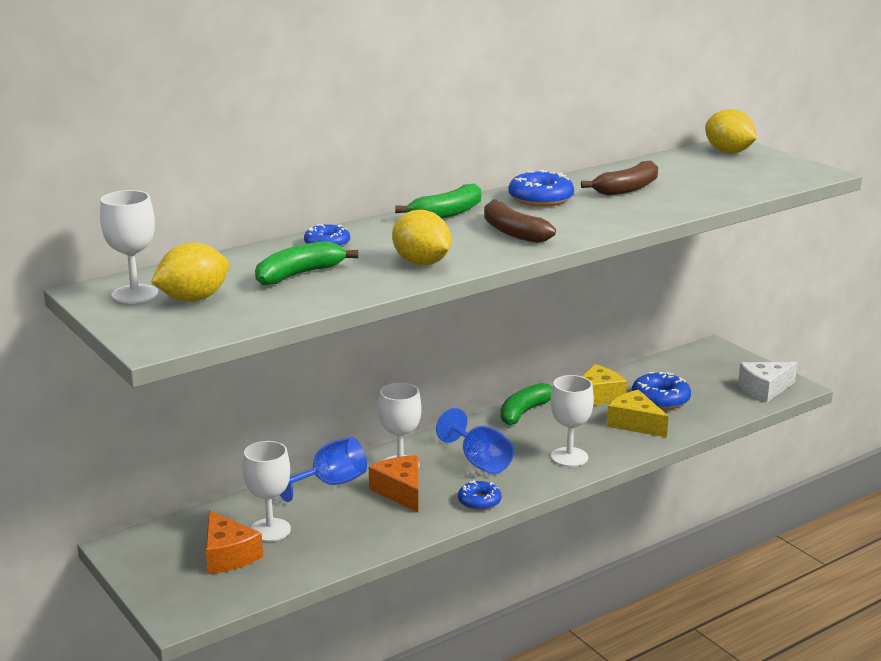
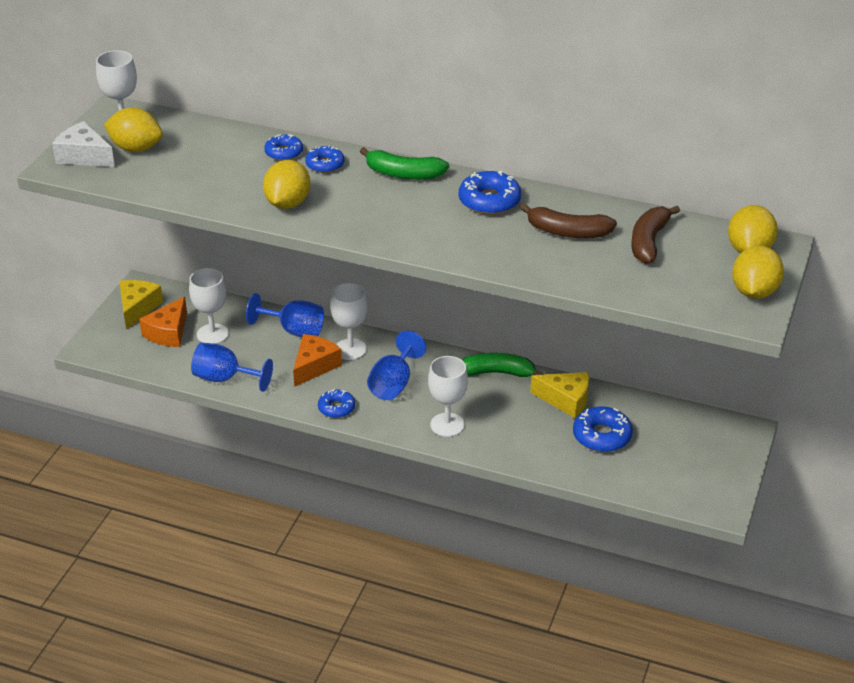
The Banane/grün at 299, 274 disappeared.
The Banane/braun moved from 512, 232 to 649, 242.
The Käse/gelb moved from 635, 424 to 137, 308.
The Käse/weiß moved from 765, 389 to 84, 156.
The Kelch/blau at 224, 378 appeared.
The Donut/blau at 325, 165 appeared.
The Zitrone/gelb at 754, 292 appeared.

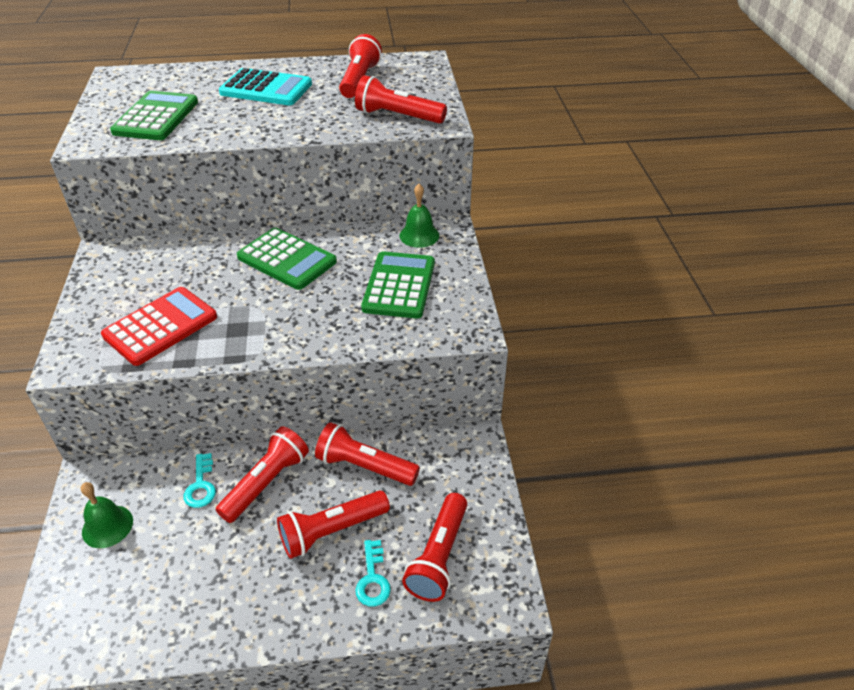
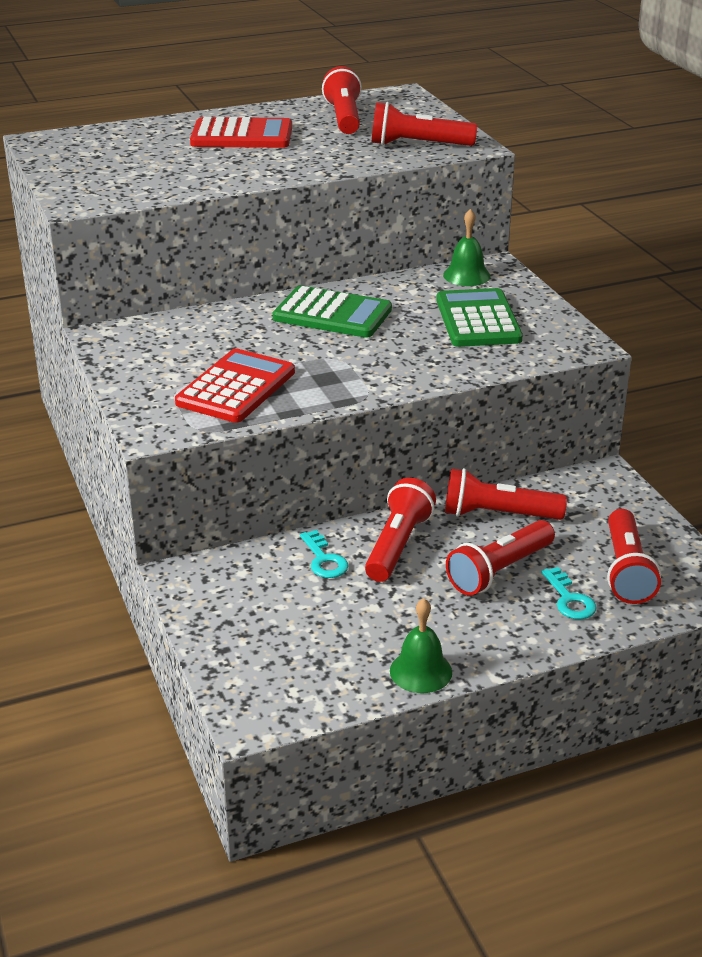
The Glocke/grün moved from 107, 526 to 421, 671.
The Taschenrechner/grün at 156, 117 disappeared.
The Taschenrechner/türkis at 266, 89 became the Taschenrechner/rot at 242, 135.

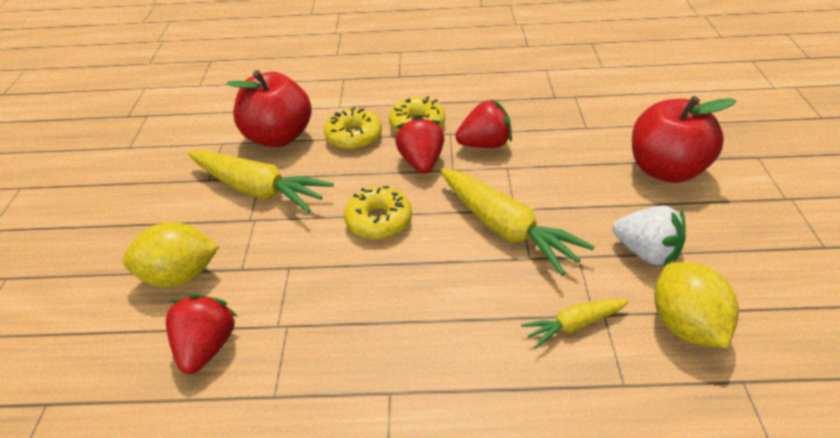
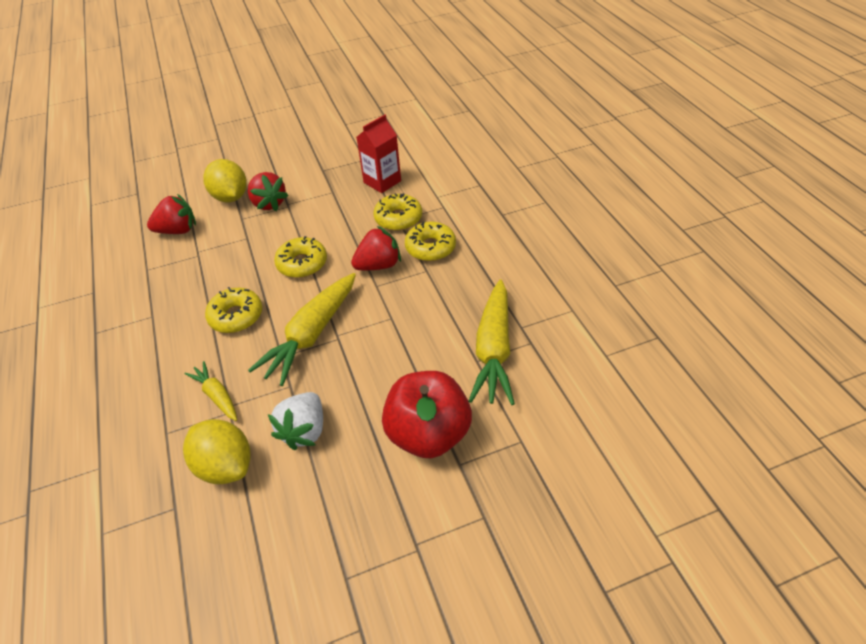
The Karotte/gelb moved from 259, 190 to 493, 351.
The Apfel/rot at 278, 137 was replaced by the Getränkekarton/rot at 382, 182.
The Erdbeere/rot moved from 485, 144 to 269, 203.
The Zitrone/gelb at 685, 325 turned 75 degrees clockwise.
The Donut/gelb at 236, 316 appeared.

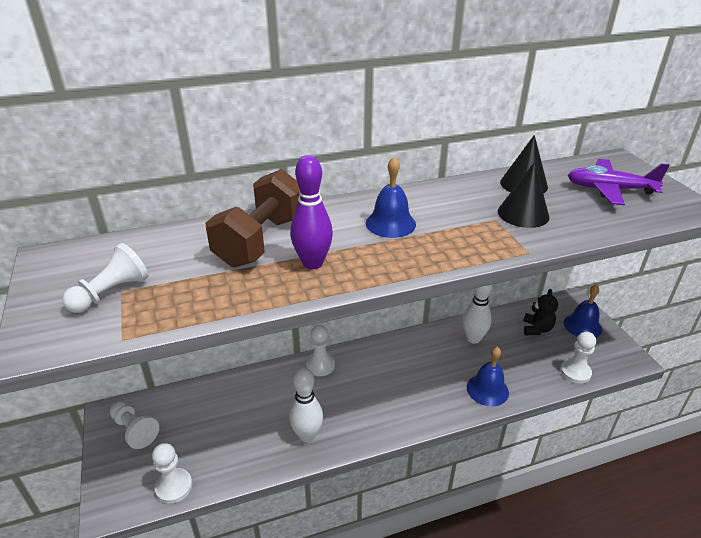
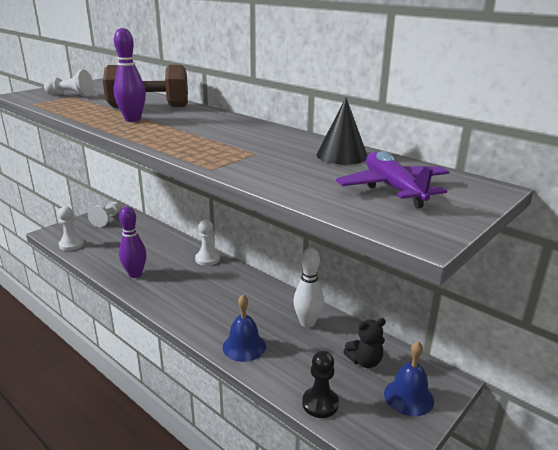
The Bowlingkegel/weiß at 307, 435 became the Bowlingkegel/lila at 135, 274.
The Glocke/blau at 390, 223 disappeared.
The Kegel/schwarz at 523, 214 disappeared.
The Bauer/weiß at 575, 372 became the Bauer/schwarz at 320, 403.

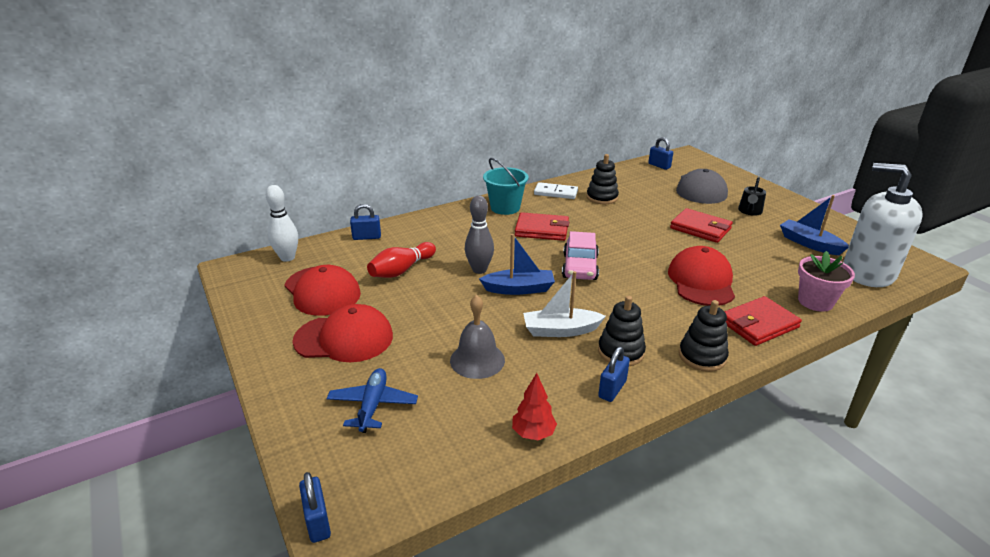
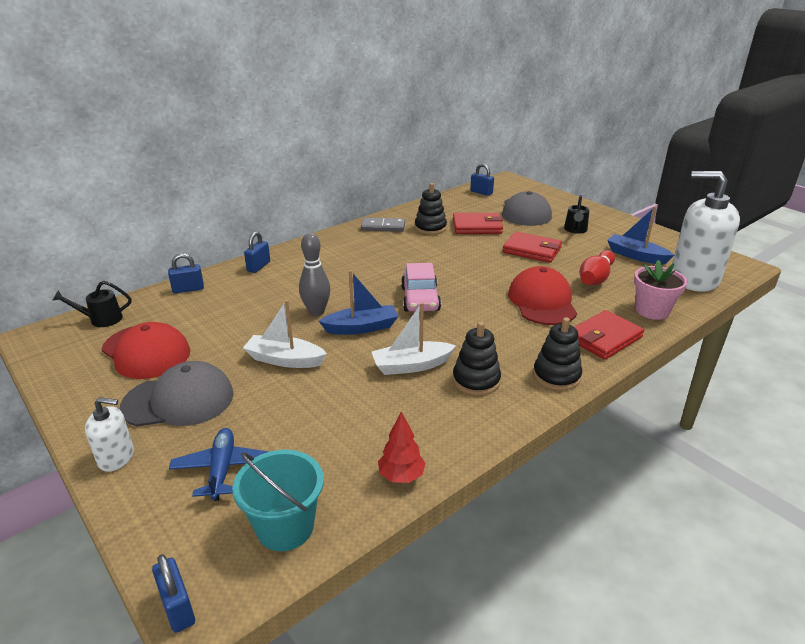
The Bowlingkegel/weiß at 287, 258 was replaced by the Gießkanne/schwarz at 101, 319.
The Kappe/rot at 344, 338 became the Kappe/grau at 179, 400.
The Bowlingkegel/rot moved from 401, 270 to 595, 278.
The Glocke/grau at 477, 360 disappeared.
The Eimer/türkis moved from 505, 208 to 285, 527.
The Geldbörse/rot moved from 542, 230 to 477, 226.
The Dominostein/weiß at 555, 193 became the Dominostein/grau at 383, 227.
The Vorhängeschloss/blau moved from 612, 389 to 258, 266.
The Seifenspender/weiß at 116, 457 appeared.
The Boot/weiß at 285, 360 appeared.

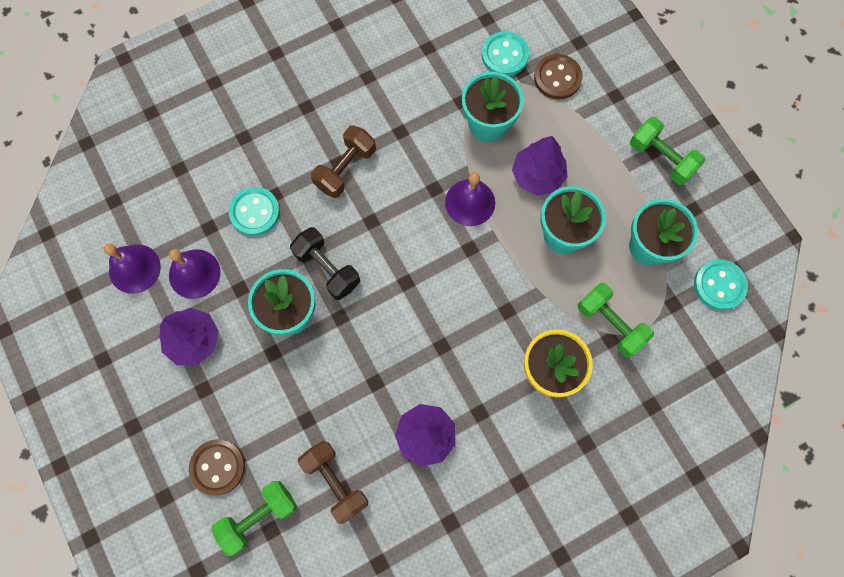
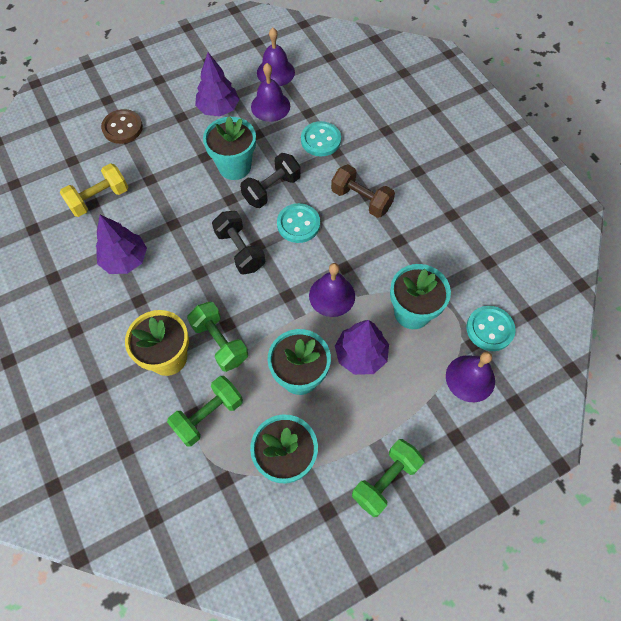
The Hantel/grün moved from 258, 517 to 220, 342.
The Hantel/braun at 335, 482 became the Hantel/gelb at 99, 199.
The Knopf/braun at 557, 78 was replaced by the Glocke/lila at 470, 378.
The Knopf/türkis moved from 719, 285 to 298, 224.
The Hantel/schwarz at 240, 250 appeared.

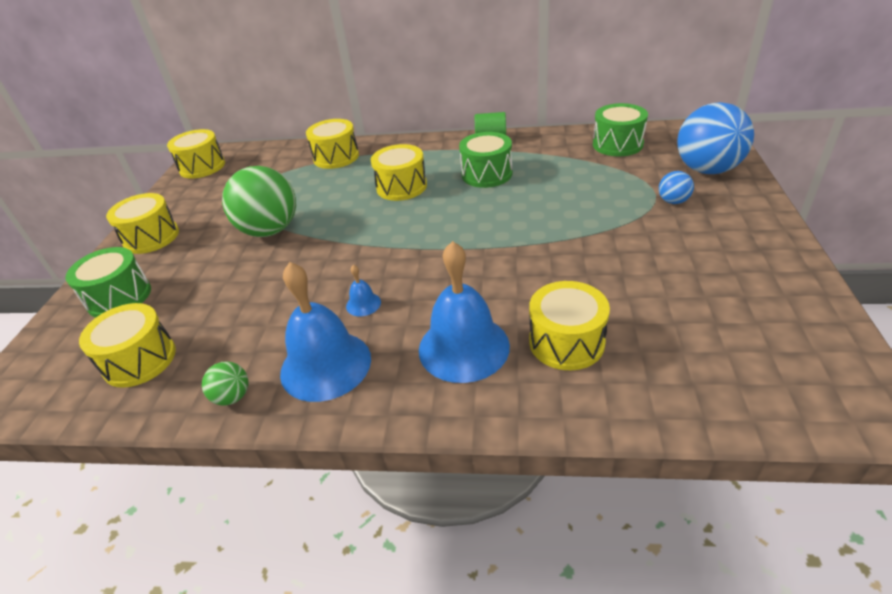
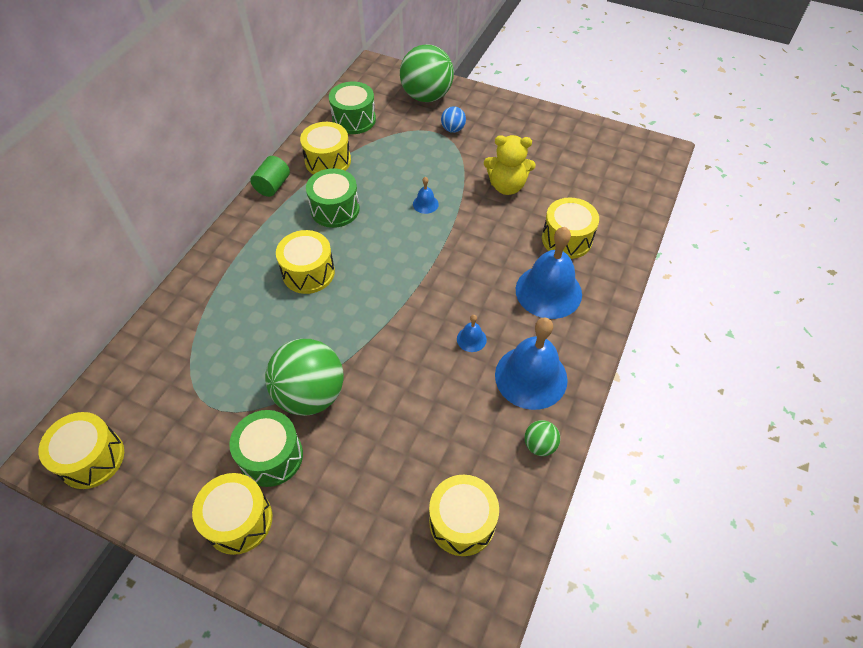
The Trommel/grün moved from 119, 297 to 271, 456.
The Trommel/gelb moved from 336, 157 to 328, 161.
The Ball/blau at 707, 170 became the Ball/grün at 426, 96.
The Glocke/blau at 425, 204 appeared.
The Teddybär/gelb at 507, 186 appeared.

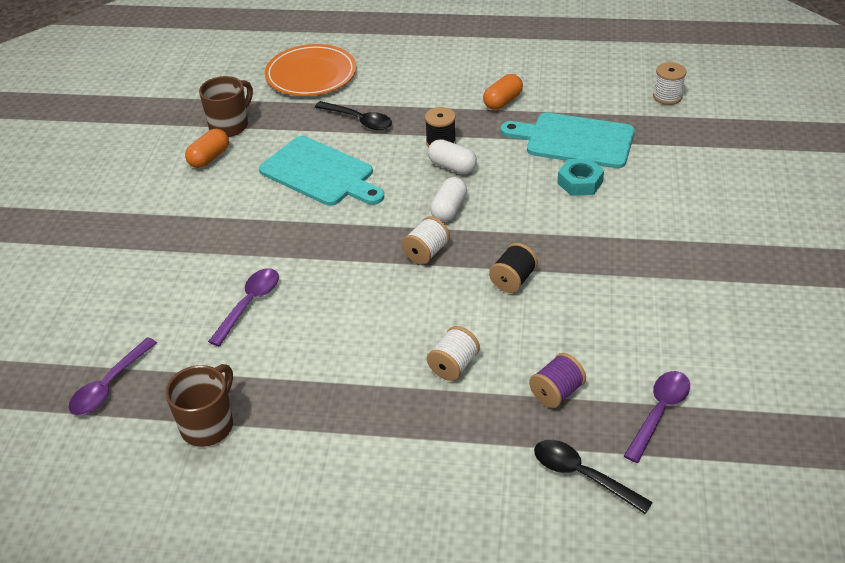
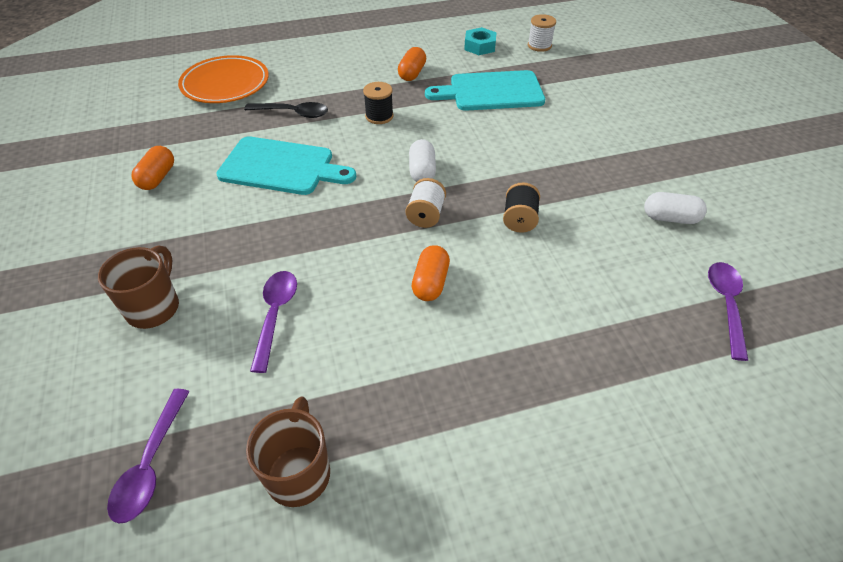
The Tasse/braun moved from 230, 125 to 154, 307.
The Garnrolle/weiß at 453, 365 disappeared.
The Kapsel/weiß moved from 452, 166 to 670, 218.
The Garnrolle/lila at 556, 392 disappeared.
The Löffel/schwarz at 582, 475 disappeared.
The Sechskantmutter/türkis moved from 580, 182 to 480, 46.
The Kapsel/orange at 430, 283 appeared.

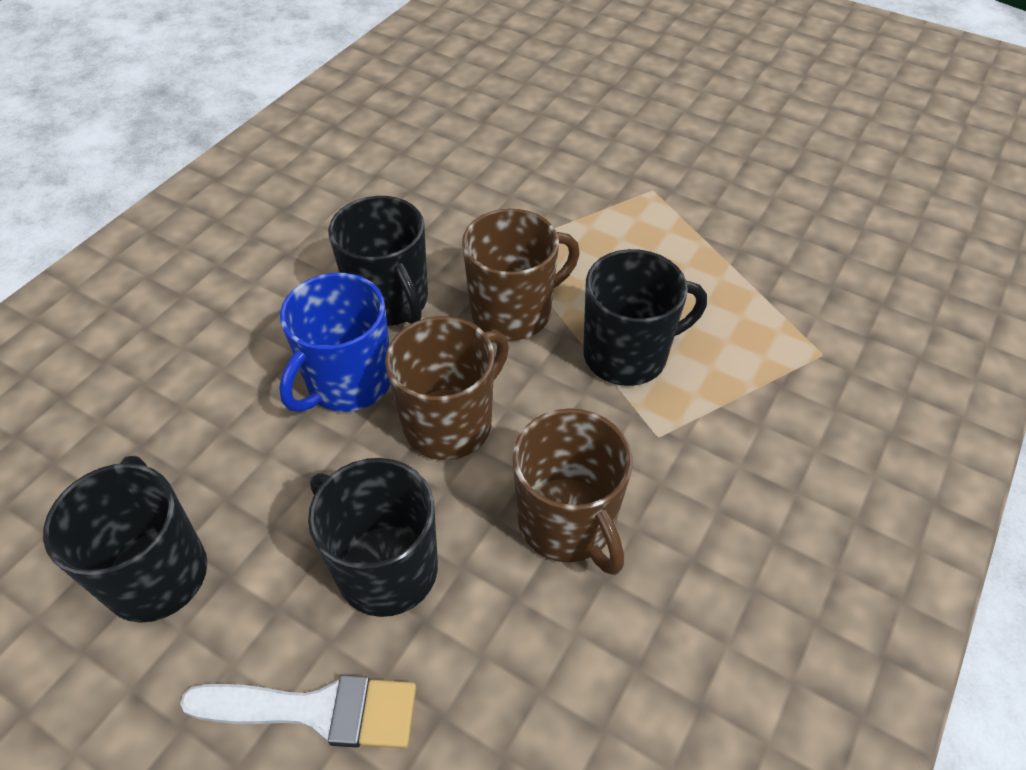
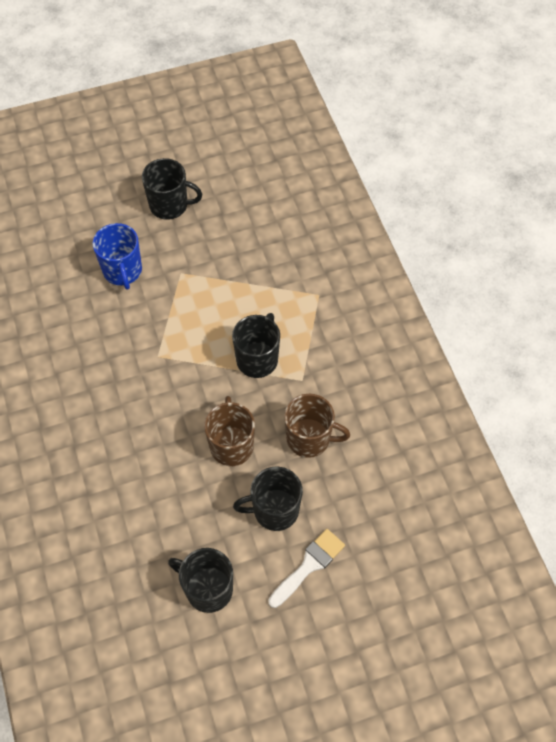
The Tasse/blau moved from 348, 382 to 122, 271.
The Tasse/schwarz moved from 390, 301 to 169, 205.
The Tasse/braun at 513, 312 disappeared.

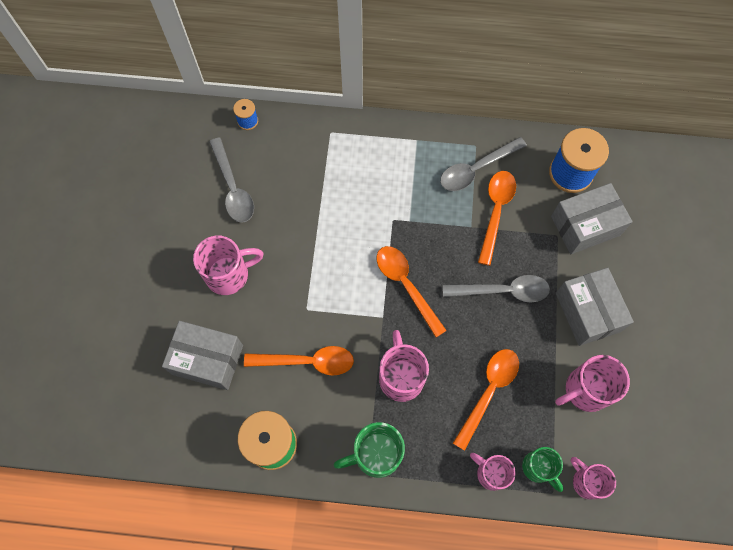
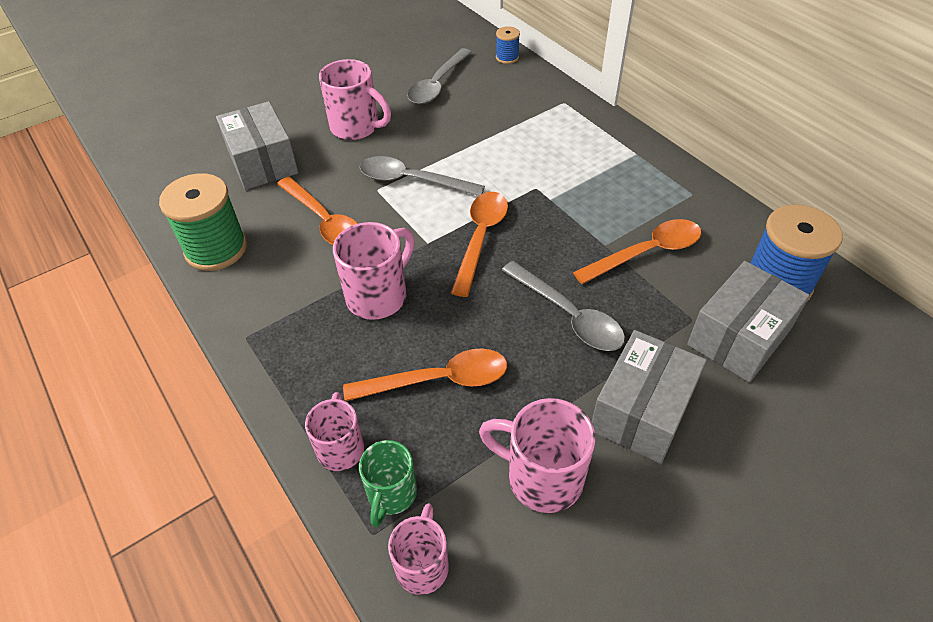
The Tasse/grün at 375, 454 disappeared.
The Löffel/grau moved from 476, 169 to 411, 180.
The Schachtel/grau at 585, 226 turned 75 degrees counterclockwise.

